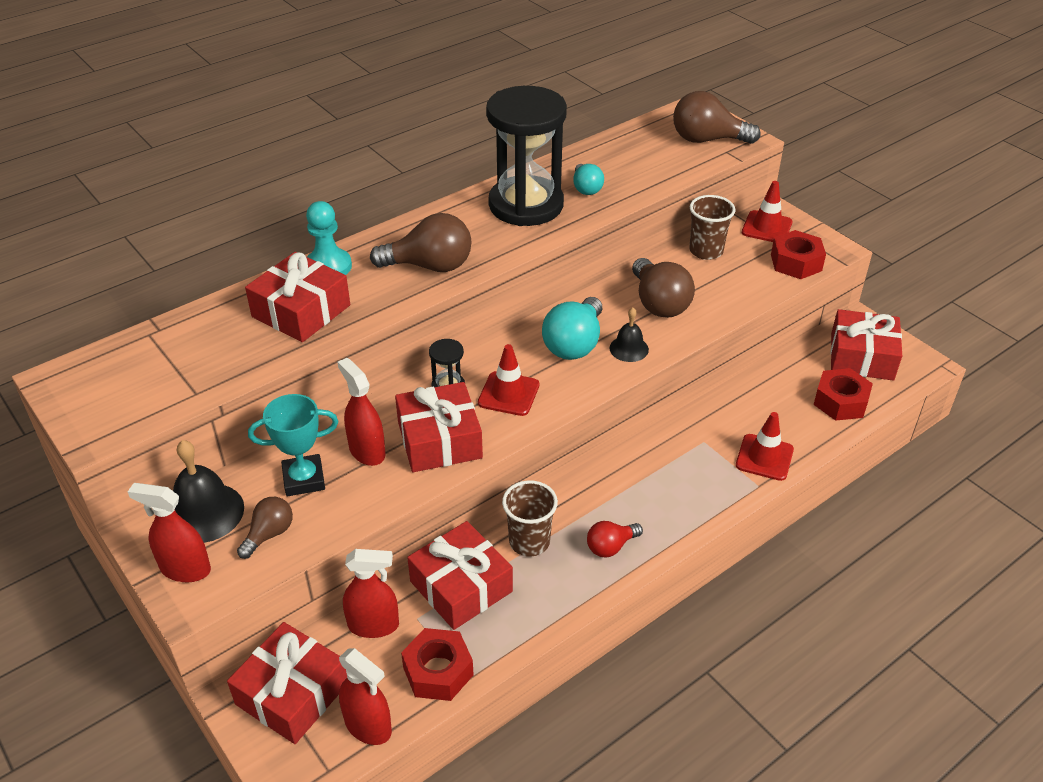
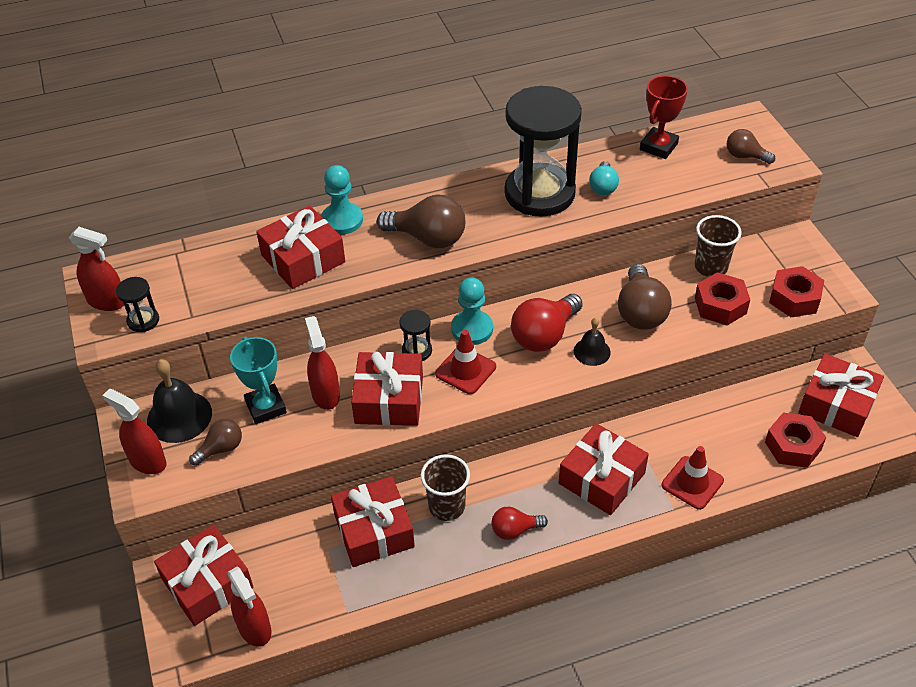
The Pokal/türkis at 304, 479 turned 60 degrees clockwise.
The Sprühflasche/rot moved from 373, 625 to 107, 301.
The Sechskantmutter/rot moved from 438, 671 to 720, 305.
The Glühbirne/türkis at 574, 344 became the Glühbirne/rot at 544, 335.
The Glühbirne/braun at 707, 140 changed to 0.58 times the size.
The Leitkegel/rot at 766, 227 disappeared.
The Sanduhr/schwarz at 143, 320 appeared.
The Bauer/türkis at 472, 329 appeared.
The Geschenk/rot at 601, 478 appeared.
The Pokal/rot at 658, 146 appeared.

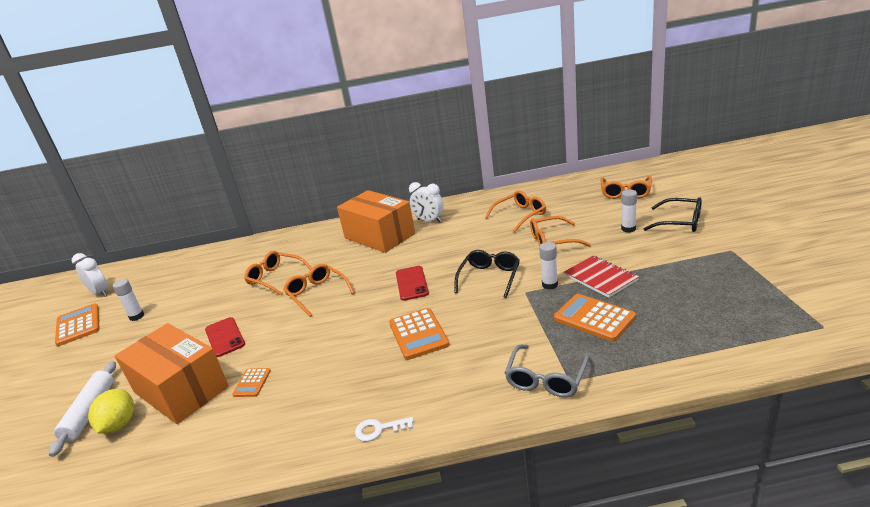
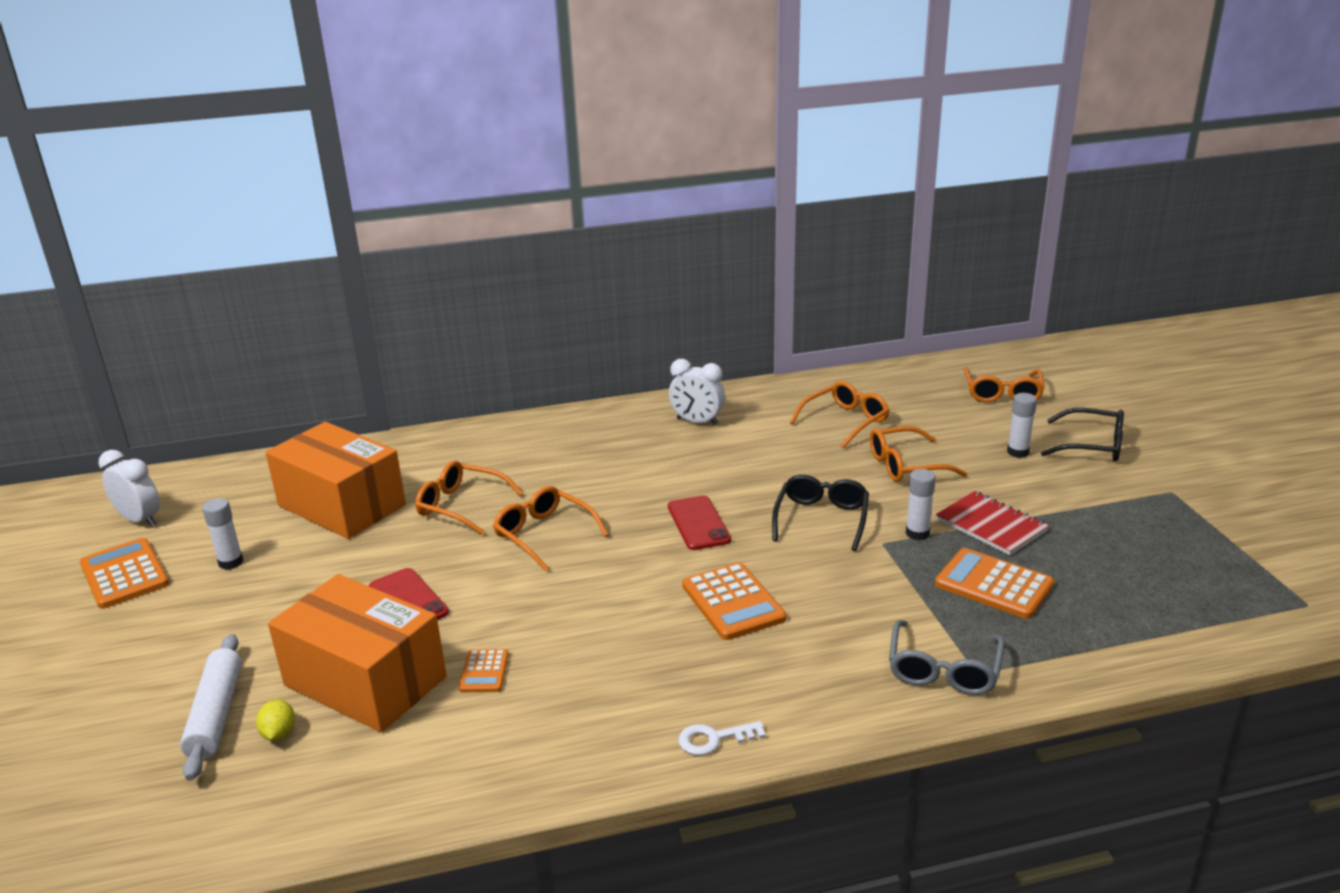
The Zitrone/gelb at 119, 424 changed to 0.59 times the size.
The Schachtel/orange moved from 379, 236 to 342, 505.

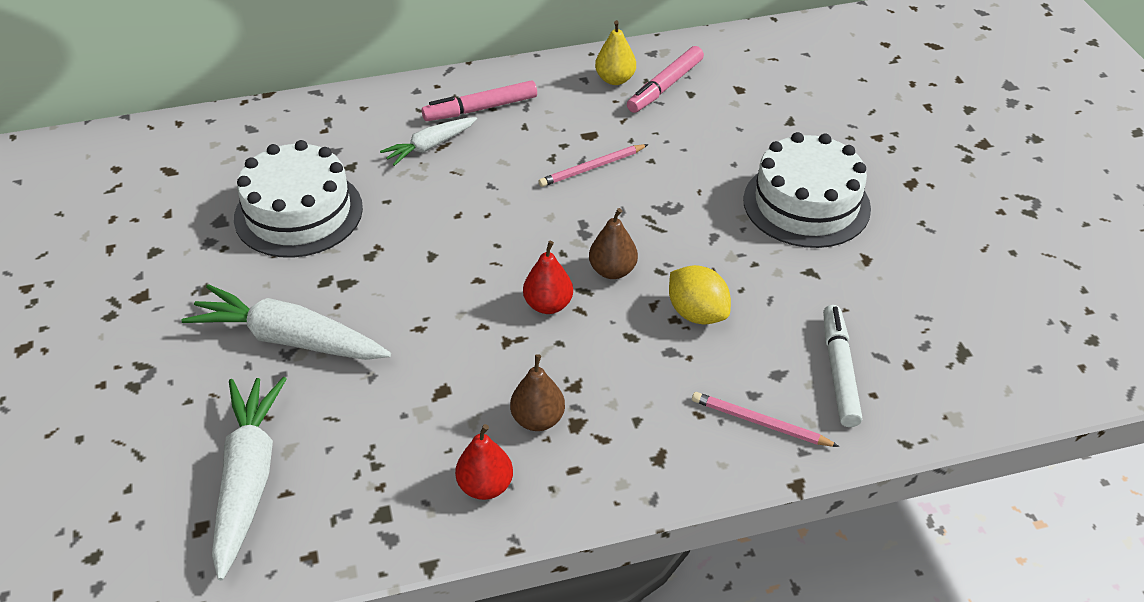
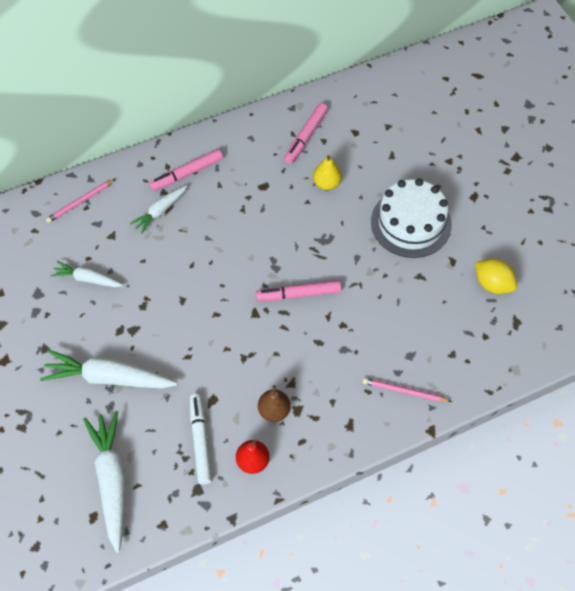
The Kuchen/weiß at 298, 213 was replaced by the Karotte/weiß at 88, 279.
The Birne/rot at 548, 305 disappeared.
The Bleistift/rosa moved from 592, 168 to 80, 202.
The Birne/braun at 612, 271 was replaced by the Filzstift/rosa at 298, 294.
The Birne/gelb moved from 615, 79 to 326, 183.
The Zitrone/gelb moved from 697, 313 to 492, 284.
The Filzstift/weiß moved from 839, 371 to 200, 441.

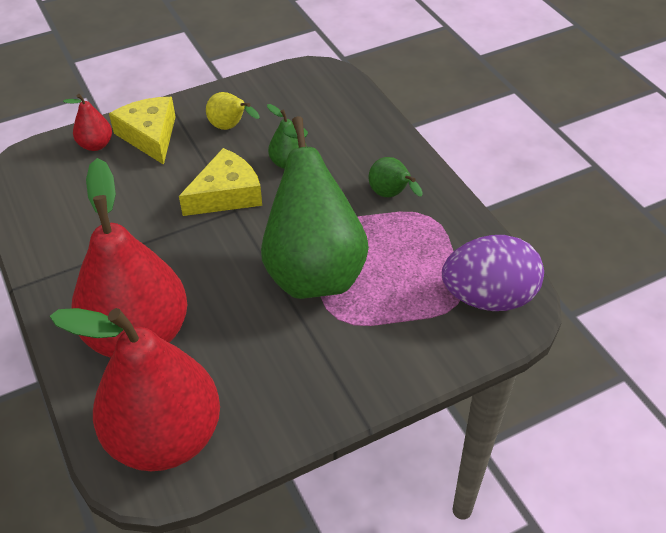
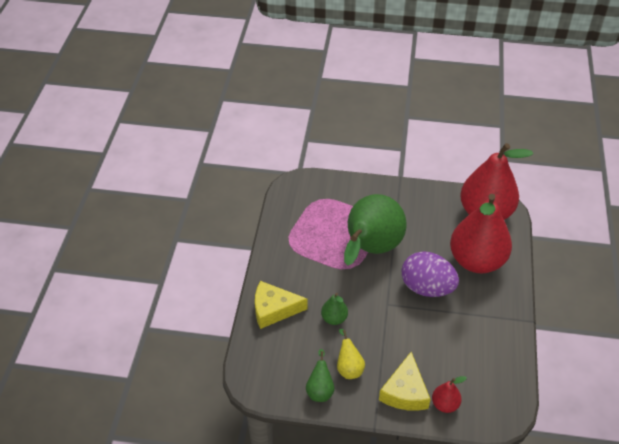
The Käse/gelb moved from 226, 194 to 274, 309.
The Birne/grün moved from 391, 195 to 320, 390.
The Ei/lila moved from 488, 297 to 427, 288.

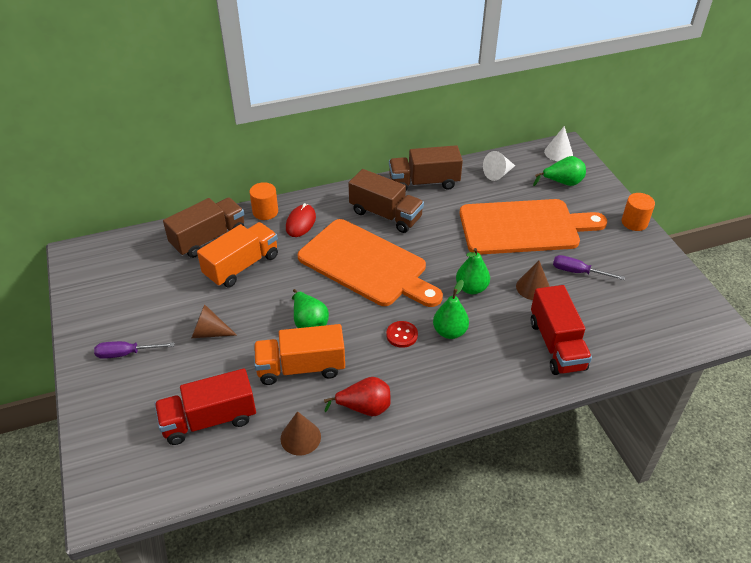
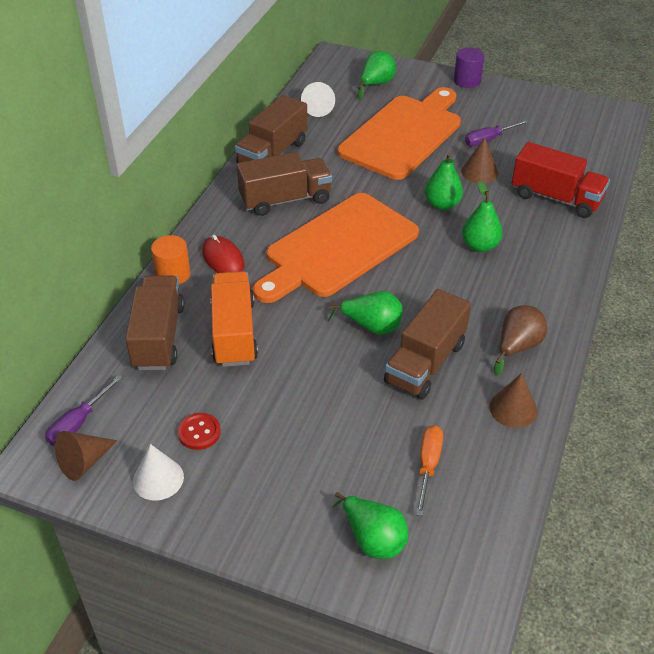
The Schraubenzieher/lila moved from 126, 353 to 79, 423.
The Lastwagen/rot at 209, 420 was replaced by the Schraubenzieher/orange at 428, 466.
The Kegel/braun moved from 209, 332 to 84, 462.
The Lastwagen/orange at 301, 367 became the Lastwagen/braun at 425, 363.
The Schneidebrett/orange at 366, 264 turned 150 degrees clockwise.
The Birne/rot at 364, 408 became the Birne/braun at 517, 347.
The Knopf/rot moved from 402, 335 to 199, 432.
The Kegel/weiß moved from 558, 152 to 158, 479.
The Vollzylinder/orange at 634, 222 became the Vollzylinder/lila at 467, 81.
The Birne/grün at 373, 539 appeared.

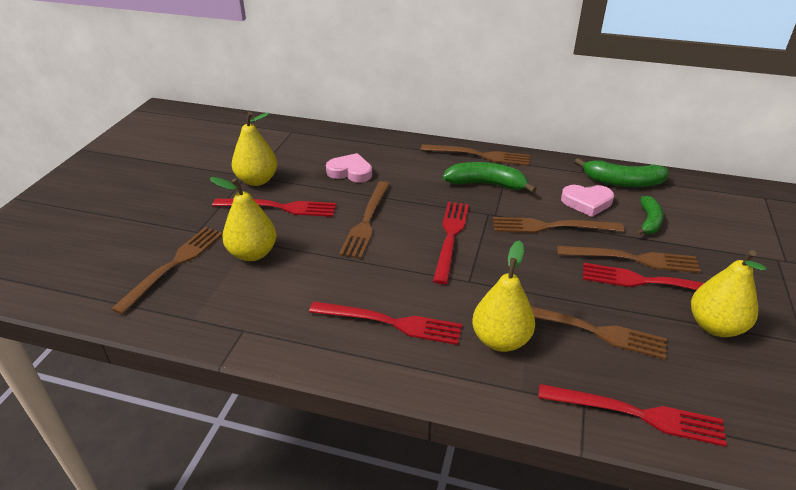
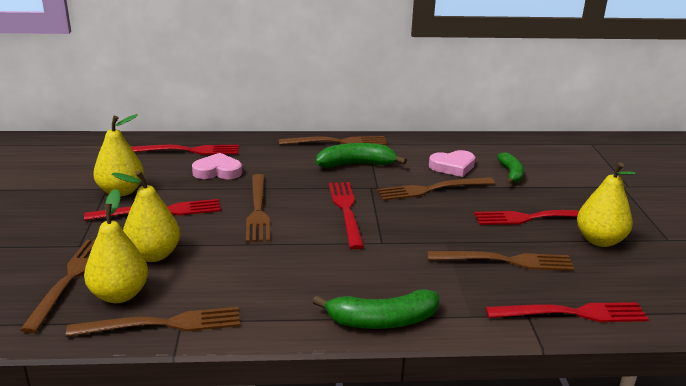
The Gabel/rot moved from 391, 323 to 187, 151.
The Birne/gelb moved from 500, 340 to 119, 295.
The Gabel/braun moved from 633, 259 to 163, 324.
The Banane/grün moved from 622, 182 to 382, 321.

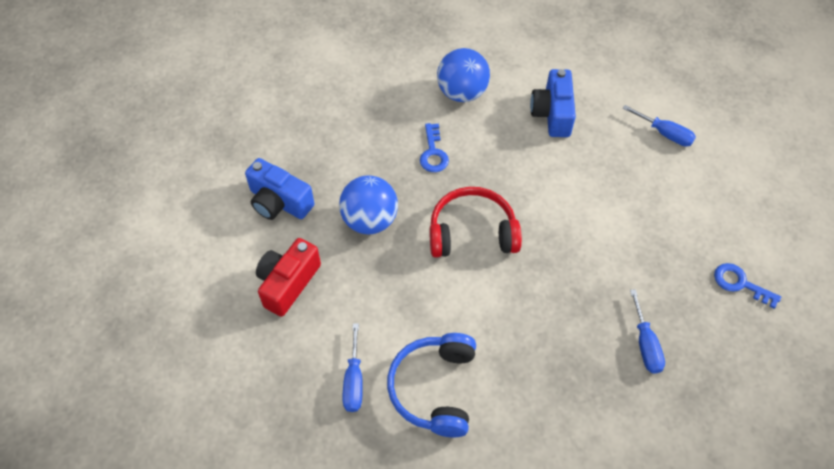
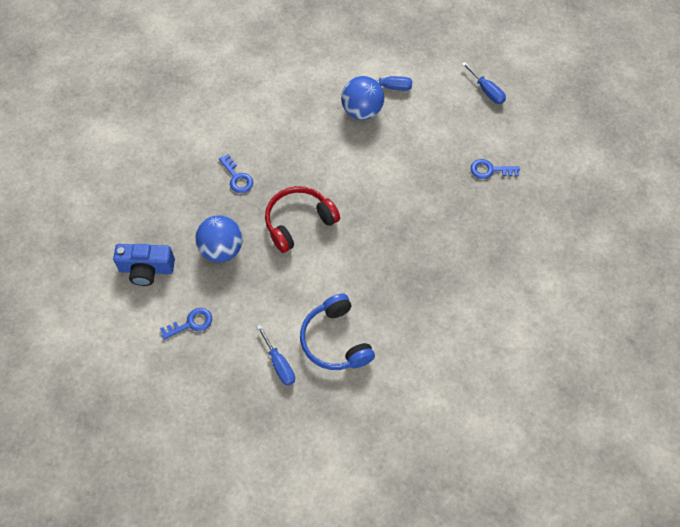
The Kamera/rot at 288, 283 was replaced by the Schlüssel/blau at 191, 323.
The Ball/blau moved from 462, 93 to 362, 110.
The Kamera/blau at 552, 113 disappeared.
The Schraubenzieher/blau moved from 645, 344 to 487, 91.

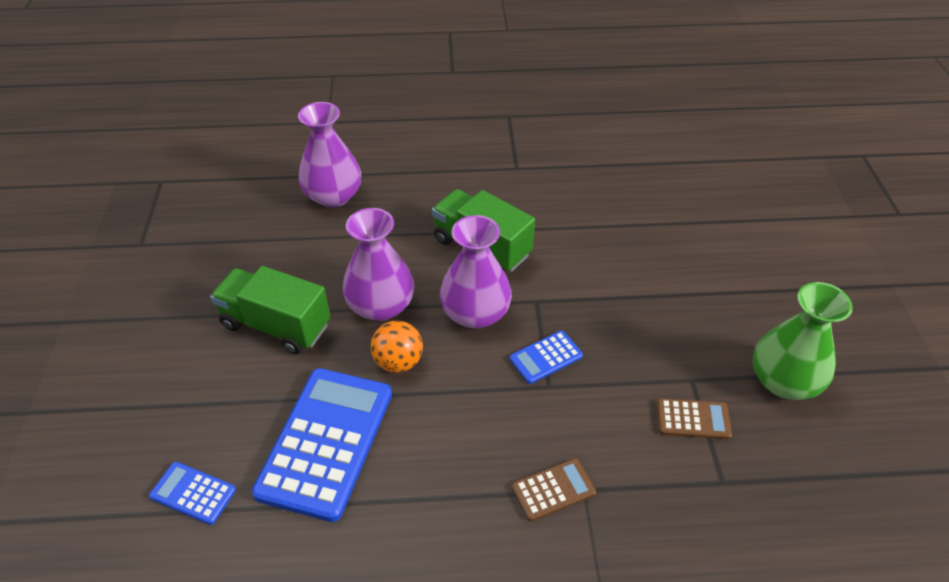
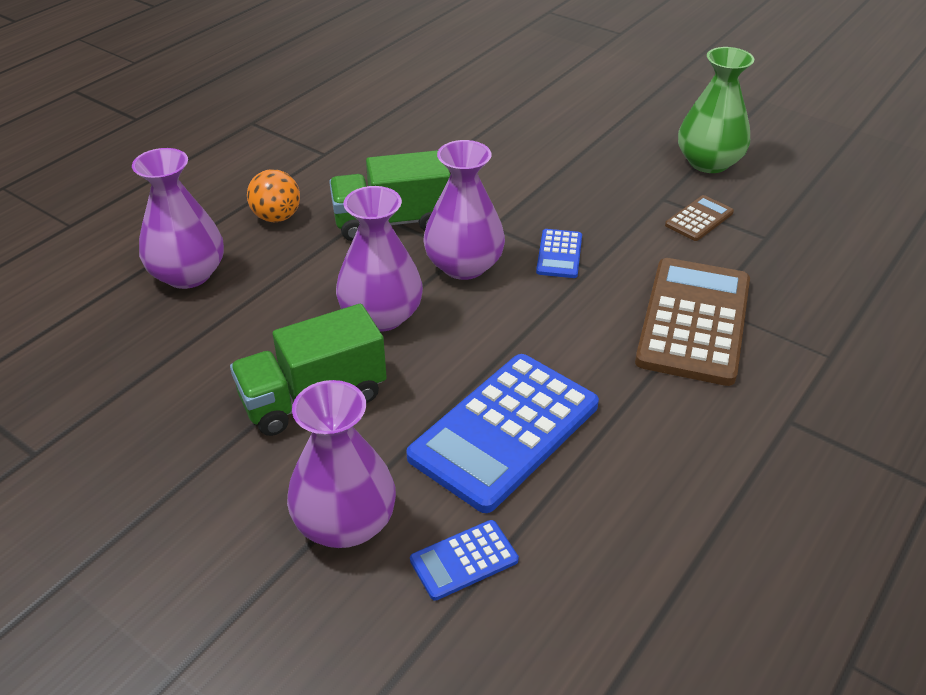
The Taschenrechner/blau at 326, 442 turned 105 degrees counterclockwise.
The Ball/orange moved from 398, 362 to 277, 217.
The Taschenrechner/braun at 553, 490 changed to 2.15 times the size.
The Vase/lila at 345, 522 appeared.

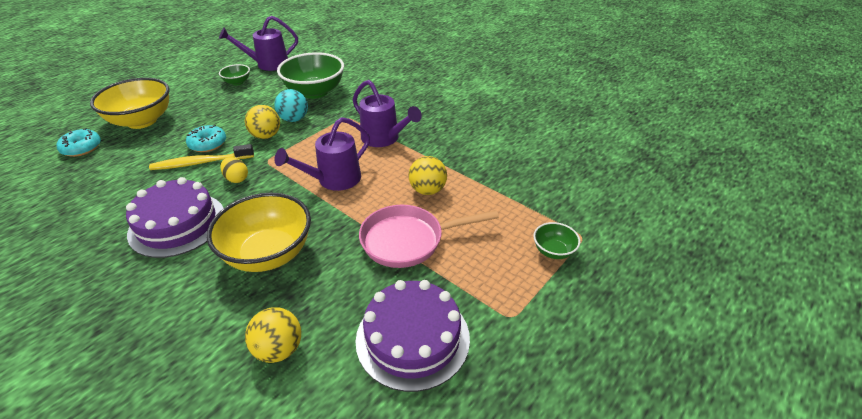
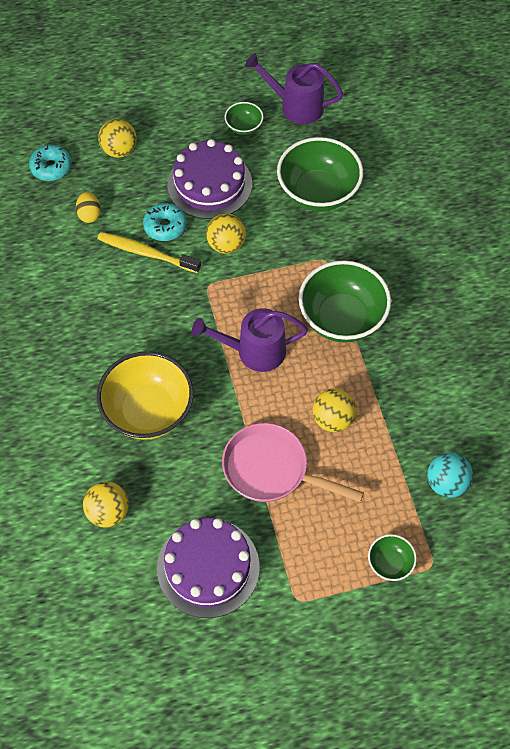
The Schüssel/gelb at 142, 121 was replaced by the Ball/gelb at 119, 150.
The Kuchen/lila moved from 177, 224 to 209, 184.
The Ei/gelb moved from 236, 179 to 89, 214.
The Ball/türkis moved from 294, 119 to 446, 483.
The Gießkanne/lila at 384, 139 was replaced by the Schüssel/grün at 342, 319.

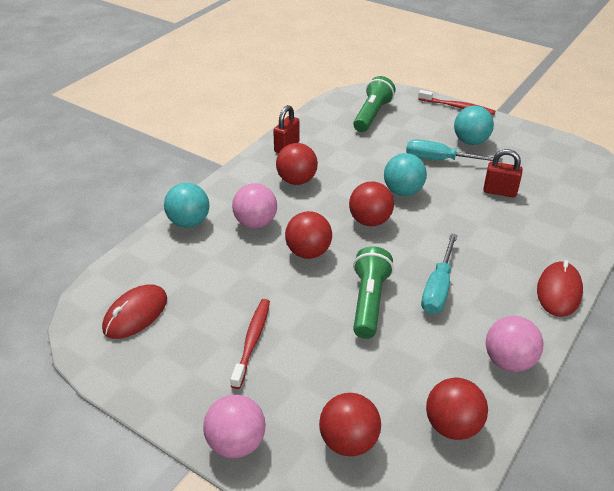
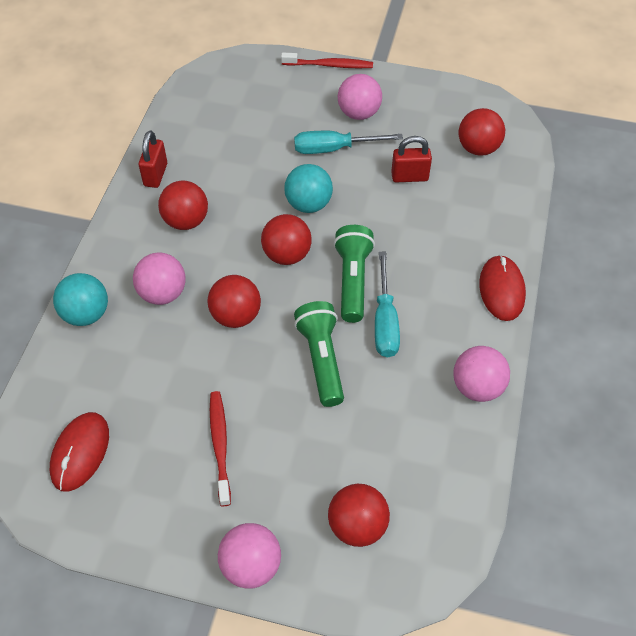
The Taschenlampe/grün moved from 372, 115 to 352, 280.
The Ball/rot moved from 452, 426 to 478, 148.
The Ball/türkis at 470, 141 became the Ball/rosa at 359, 113.

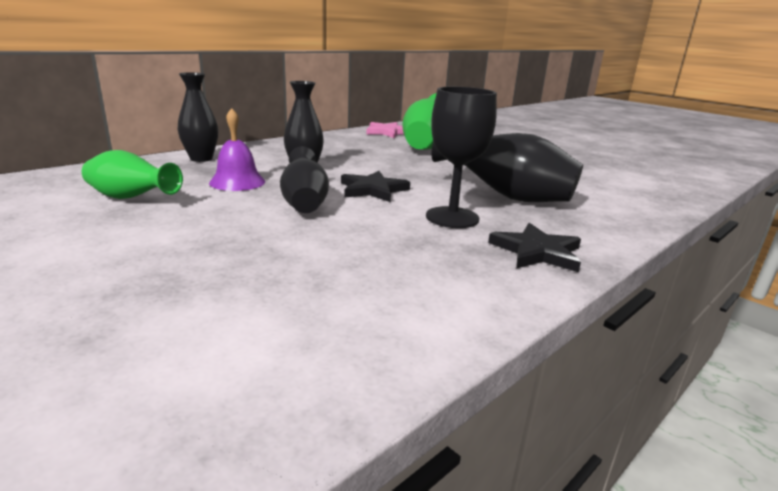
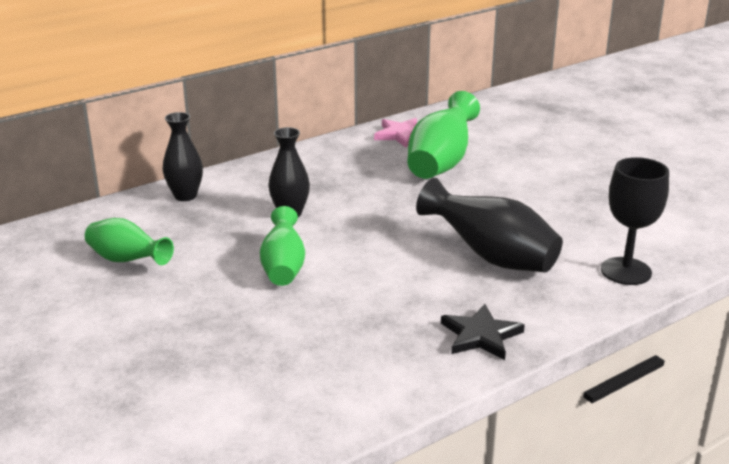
The Glocke/lila at 237, 182 disappeared.
The Vase/schwarz at 304, 203 became the Vase/grün at 283, 267.
The Stern/schwarz at 373, 189 disappeared.
The Kelch/schwarz moved from 452, 217 to 626, 271.

